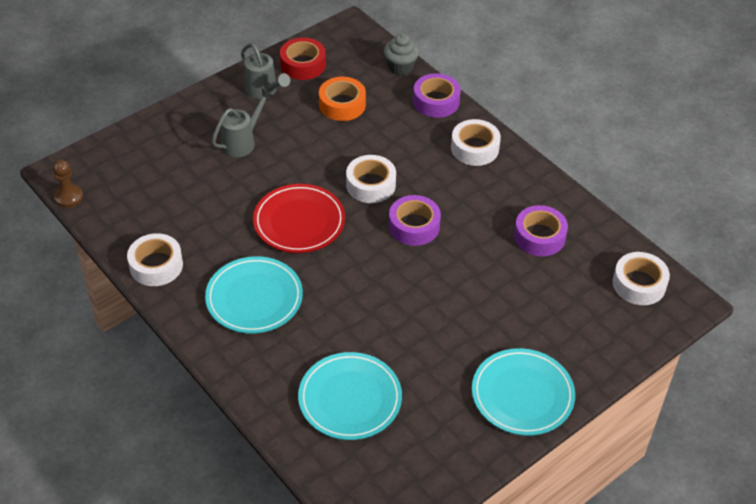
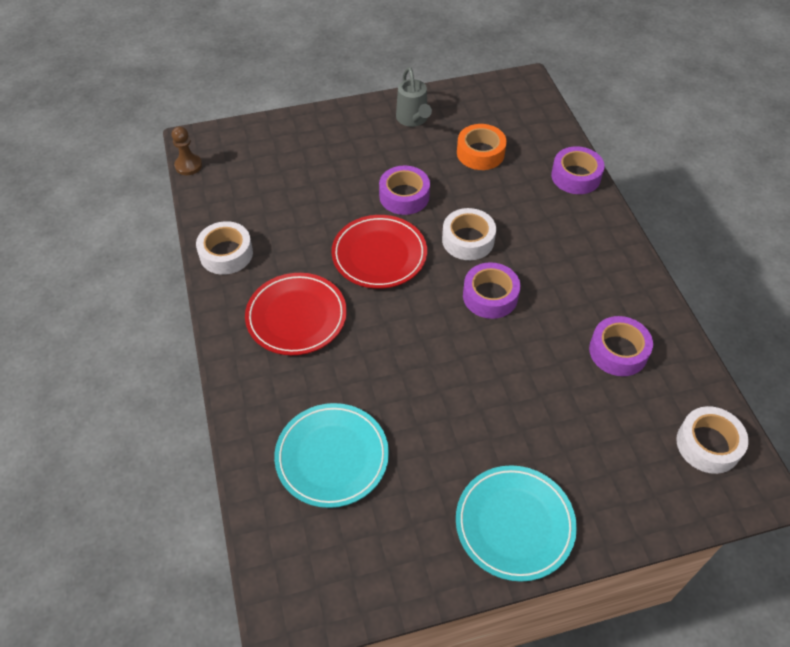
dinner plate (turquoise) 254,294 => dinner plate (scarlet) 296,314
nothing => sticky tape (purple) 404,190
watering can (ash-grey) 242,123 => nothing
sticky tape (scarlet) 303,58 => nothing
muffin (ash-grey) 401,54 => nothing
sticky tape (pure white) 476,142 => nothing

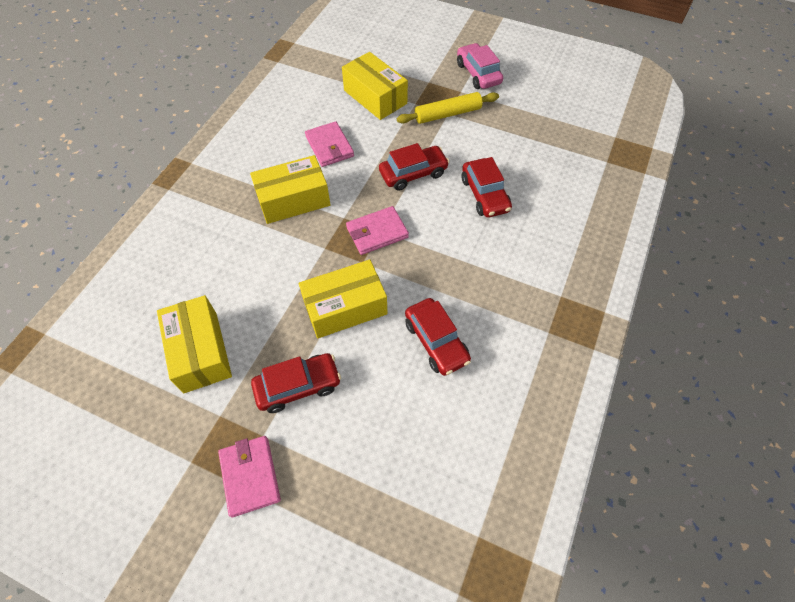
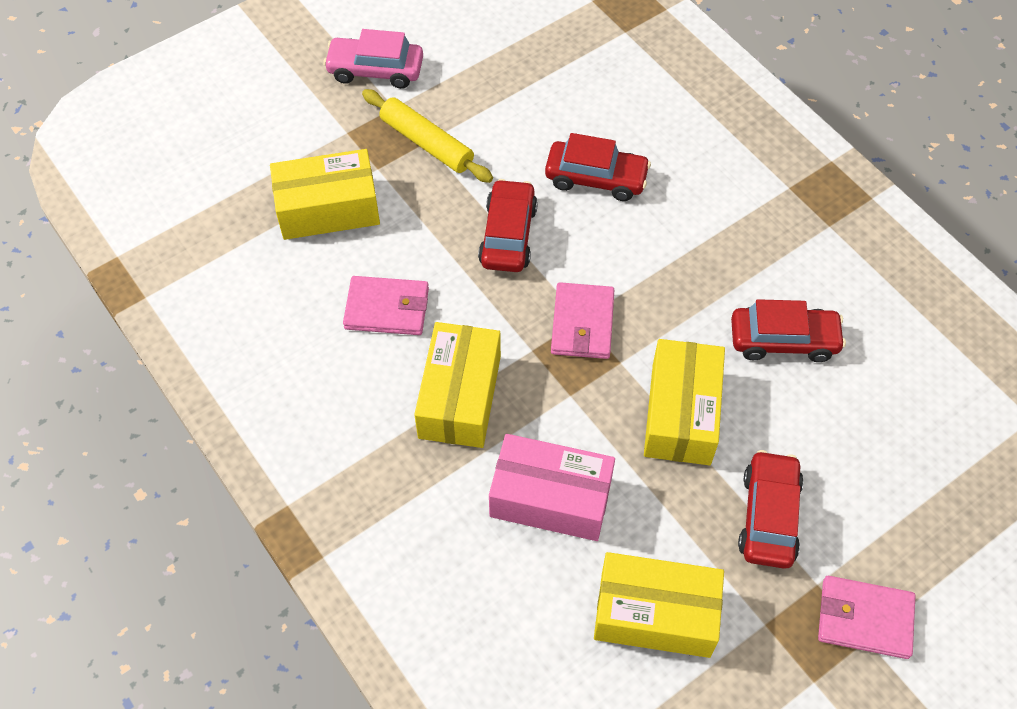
pastry roller (bright yellow) 448,108 => pastry roller (bright yellow) 427,136, 60 degrees counterclockwise
nothing => box (rose-pink) 552,487

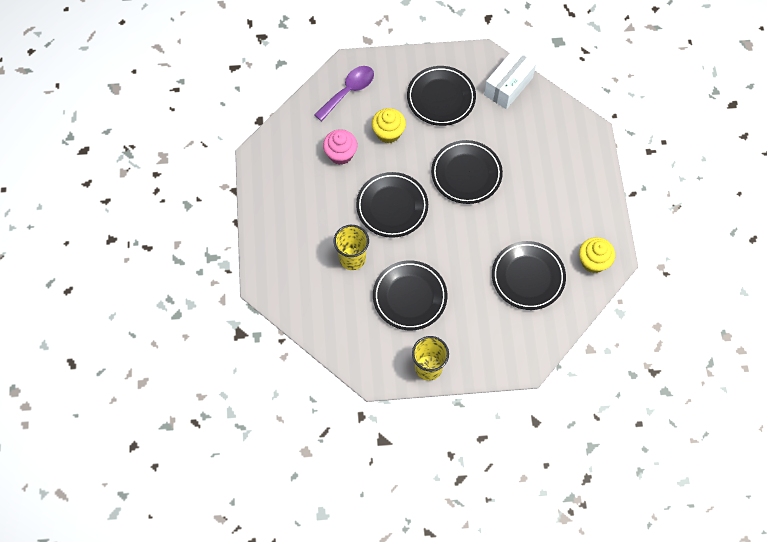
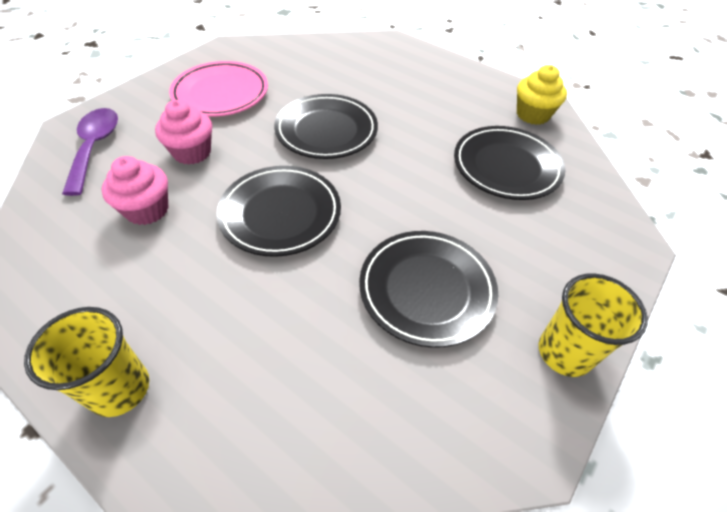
cup (bright yellow) 351,247 => cup (bright yellow) 86,362, relocated
muffin (bright yellow) 389,126 => muffin (rose-pink) 183,132
dinner plate (ebony) 441,96 => dinner plate (rose-pink) 218,89
box (pure white) 510,79 => nothing

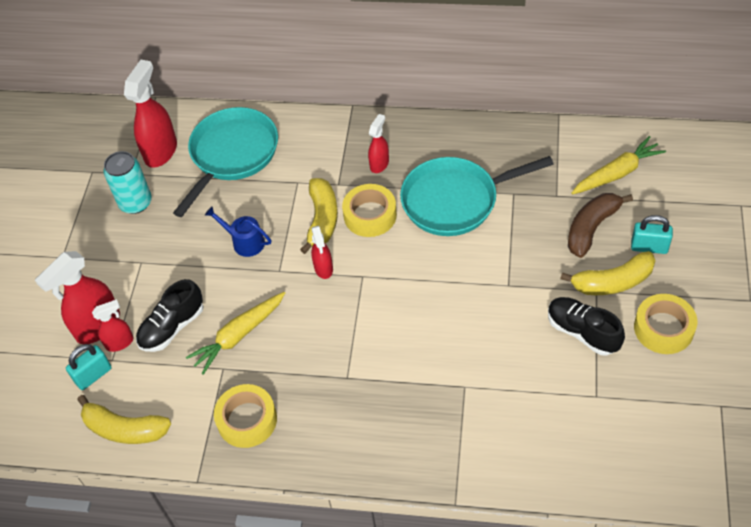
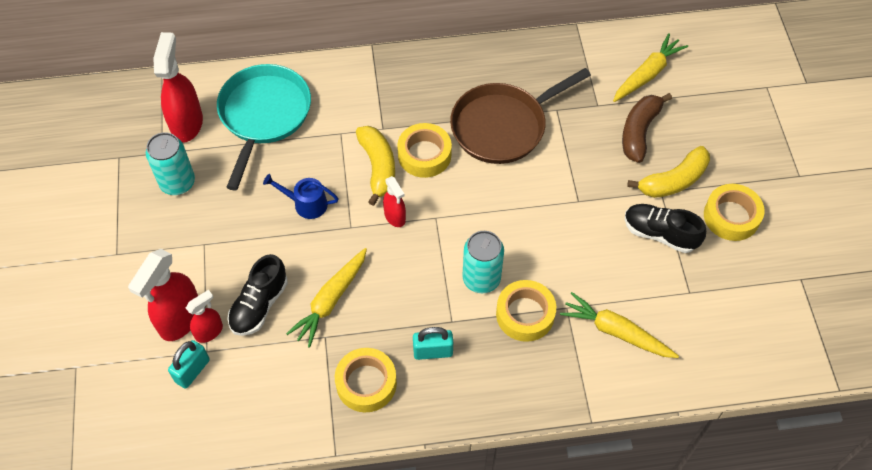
lock (turquoise) 652,234 => lock (turquoise) 433,343, relocated
skillet (turquoise) 477,196 => skillet (brown) 520,116
nothing => can (turquoise) 483,262
nothing => sticky tape (bright yellow) 526,311
nothing => carrot (bright yellow) 619,325
banana fruit (bright yellow) 124,419 => nothing
spray cleaner (scarlet) 378,143 => nothing

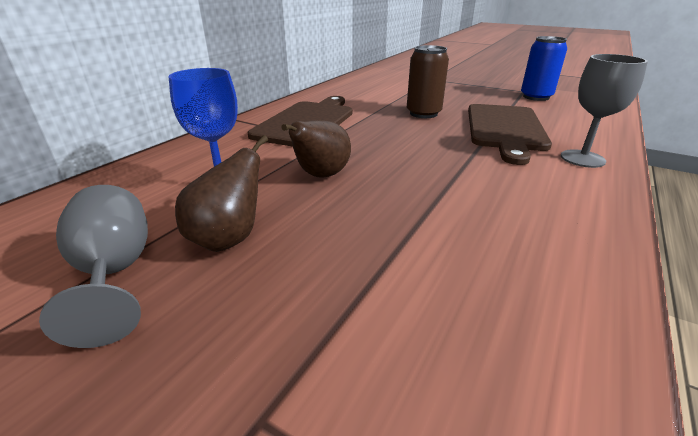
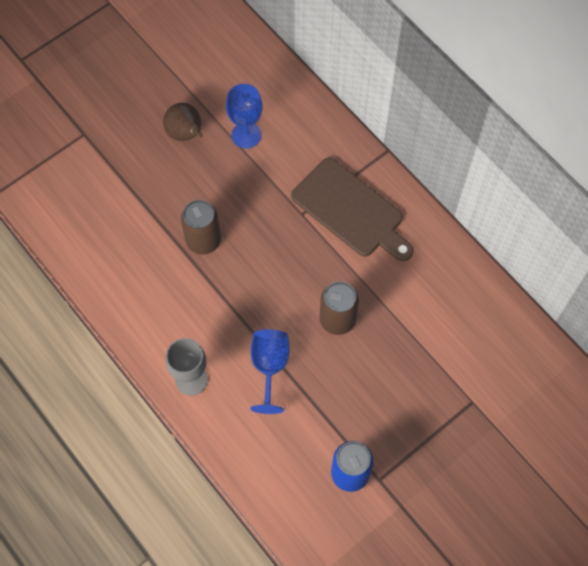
nothing => can (brown) 201,227
chopping board (brown) 510,134 => chalice (cobalt) 269,371
chalice (ash-grey) 93,266 => nothing
pear fruit (brown) 316,148 => nothing

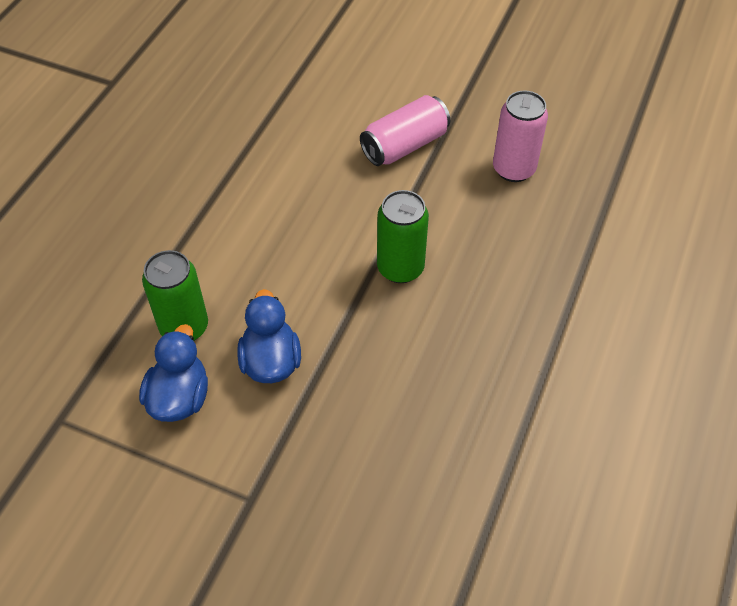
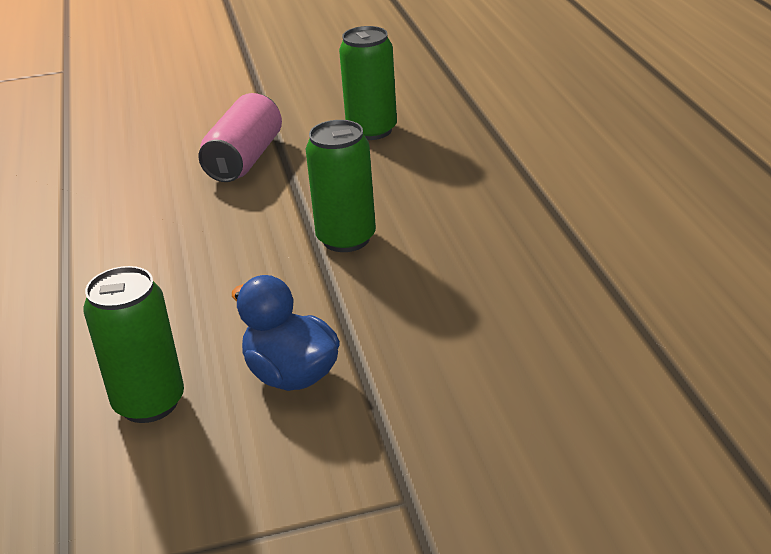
can (rose-pink) 520,136 => can (emerald) 368,83
toy duck (cobalt) 173,373 => nothing

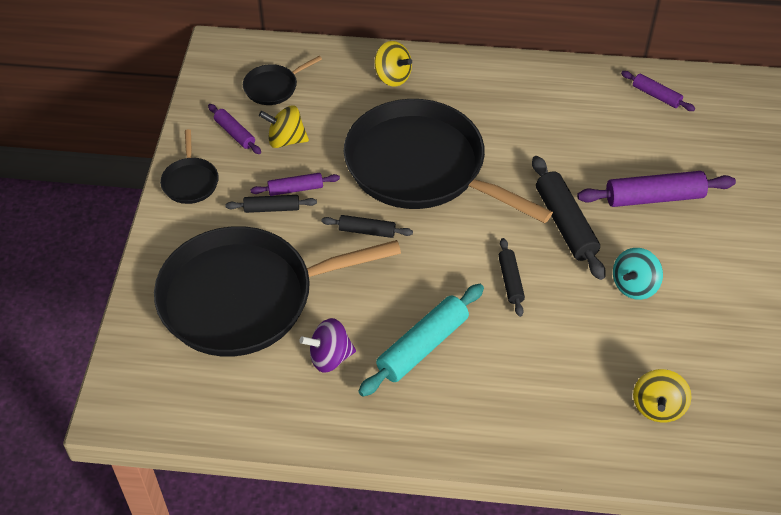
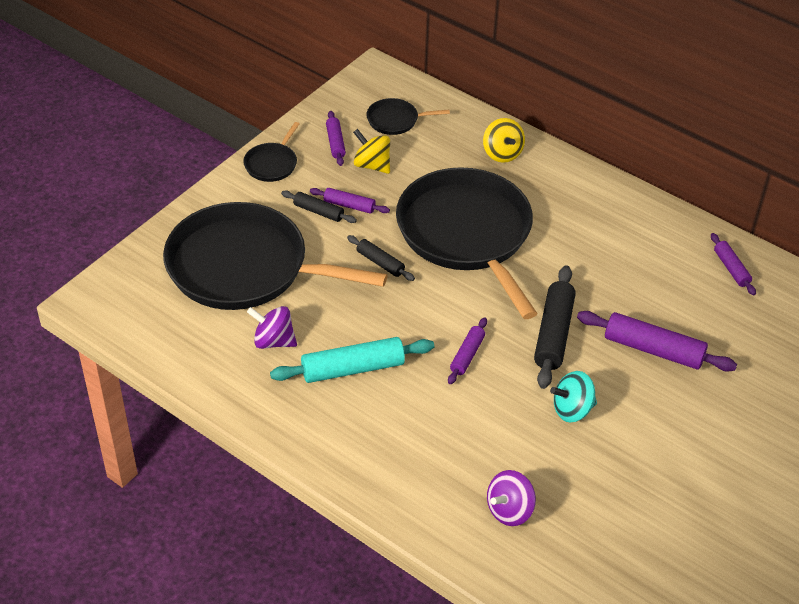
pastry roller (ebony) 511,277 => pastry roller (purple) 467,351
toy top (bright yellow) 662,396 => toy top (purple) 511,498

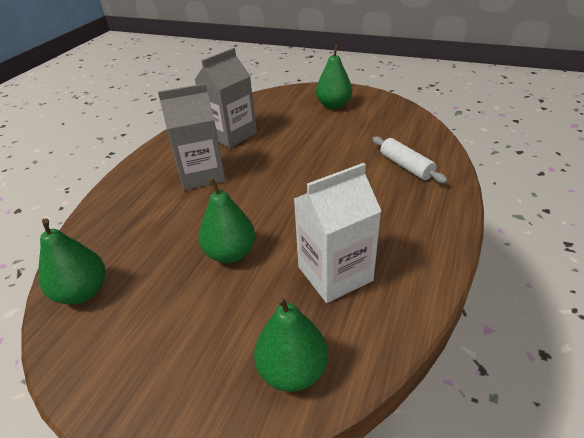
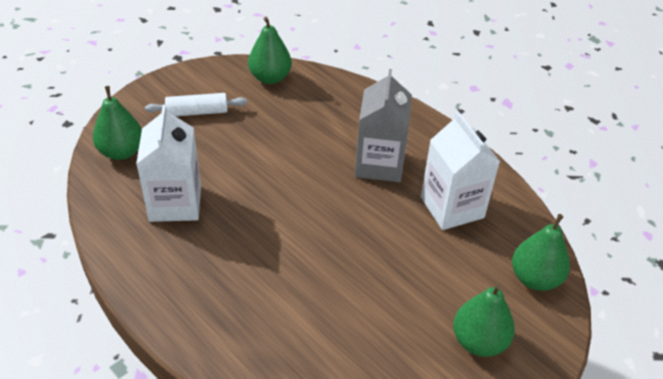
pastry roller (pure white) 410,159 => pastry roller (pure white) 196,104, relocated
milk carton (ash-grey) 225,98 => milk carton (pure white) 460,170
pear fruit (emerald) 227,220 => pear fruit (emerald) 541,252, relocated

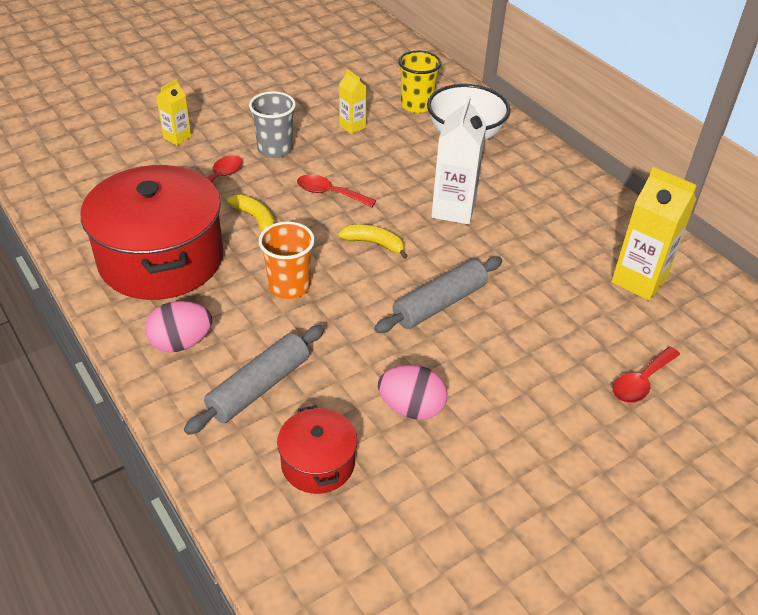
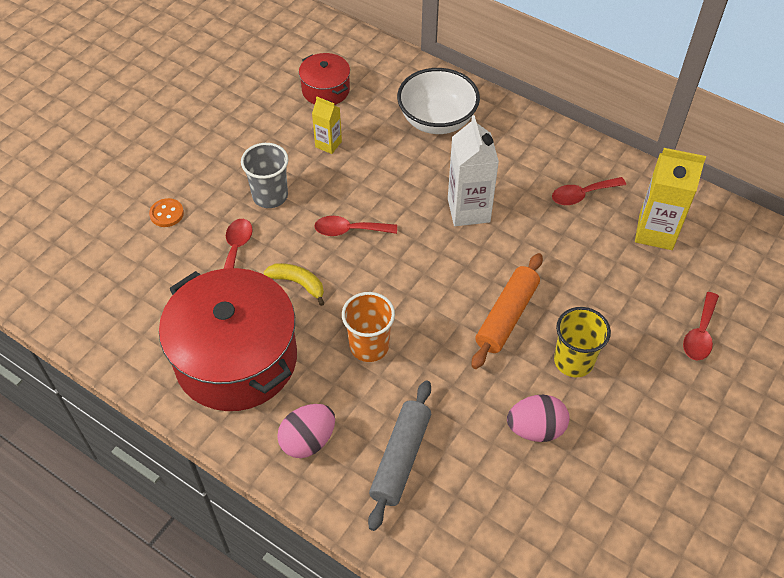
milk carton (bright yellow) 173,112 => shirt button (orange-coloured) 166,212
pot (scarlet) 317,449 => pot (scarlet) 324,79, relocated
pastry roller (ash-grey) 438,295 => pastry roller (orange-coloured) 507,311
nothing => tablespoon (scarlet) 589,191
cup (bright yellow) 419,82 => cup (bright yellow) 582,342, relocated
banana fruit (bright yellow) 373,241 => nothing

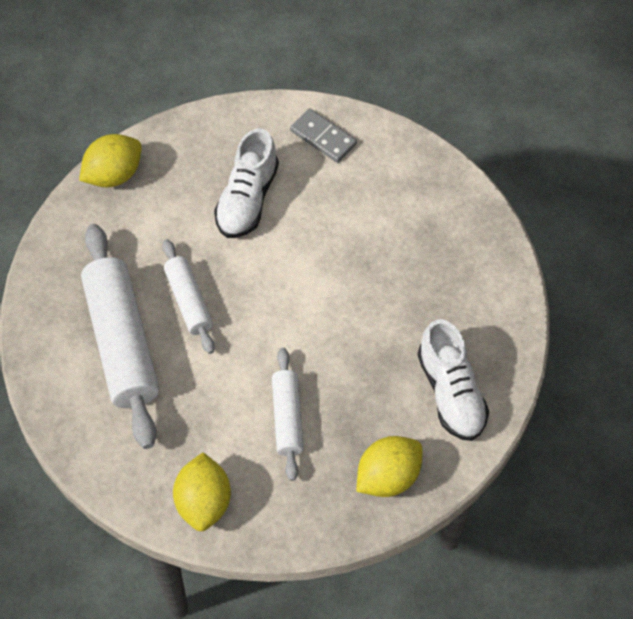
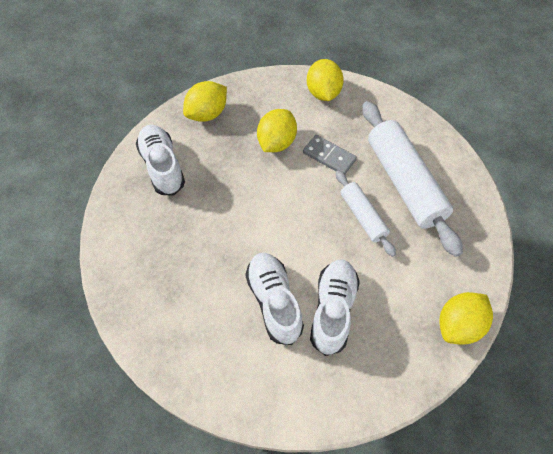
nothing => sneaker (pure white) 274,299
pastry roller (pure white) 288,414 => lemon (bright yellow) 277,130
domino (ash-grey) 323,135 => domino (ash-grey) 330,154, relocated

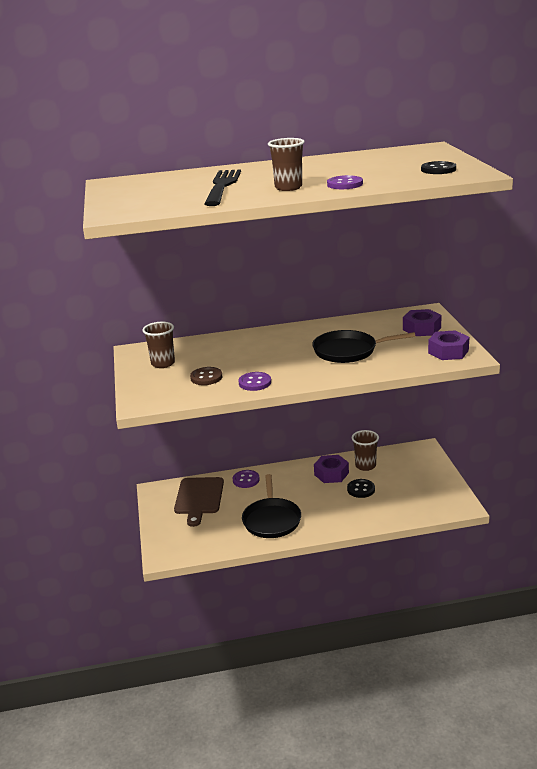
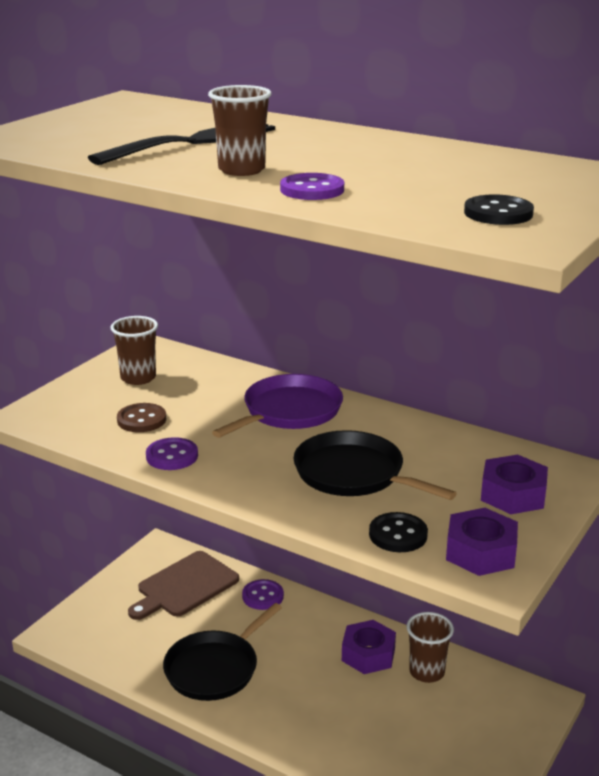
nothing => skillet (purple) 277,406
shirt button (ebony) 361,488 => shirt button (ebony) 398,532, relocated

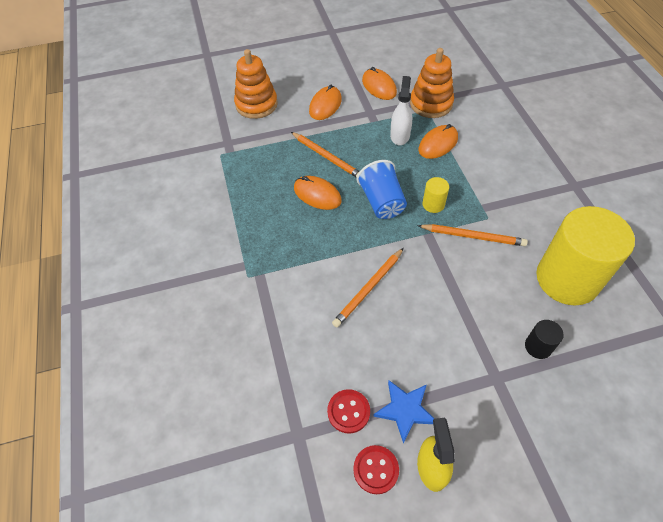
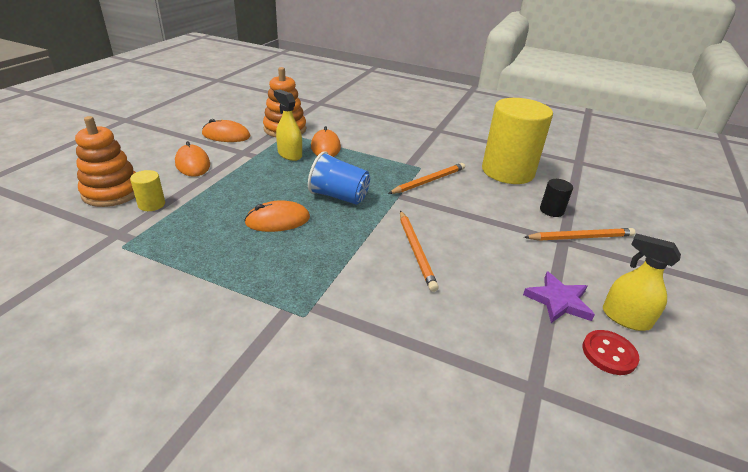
cylinder shape (bright yellow) 435,195 => cylinder shape (bright yellow) 147,190, relocated
spray cleaner (pure white) 401,110 => spray cleaner (bright yellow) 288,125
five-pointed star (cobalt) 403,412 => five-pointed star (purple) 559,297
wooden pencil (orange-coloured) 325,154 => wooden pencil (orange-coloured) 579,234, relocated
shirt button (scarlet) 348,411 => nothing

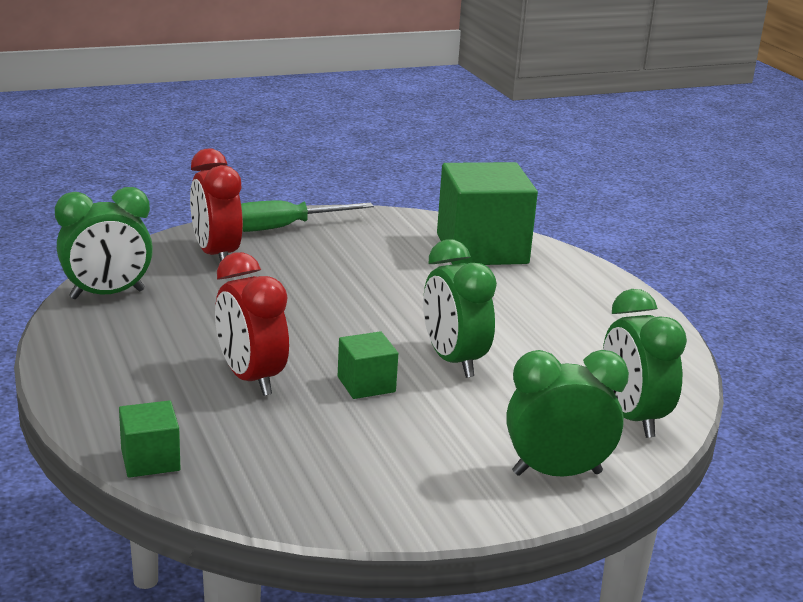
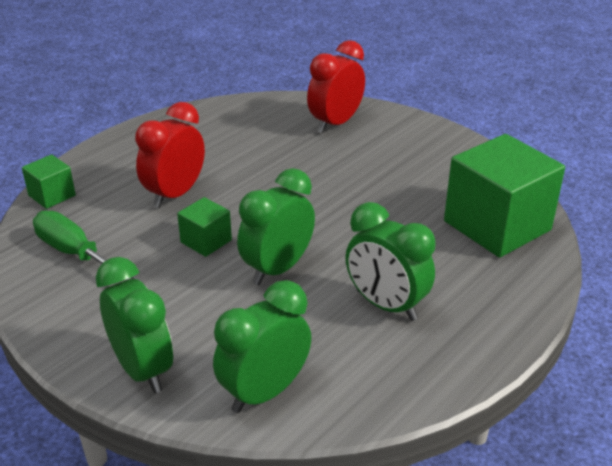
screwdriver (emerald) 307,216 => screwdriver (emerald) 86,245, relocated
bedside clock (emerald) 104,243 => bedside clock (emerald) 390,261, relocated

